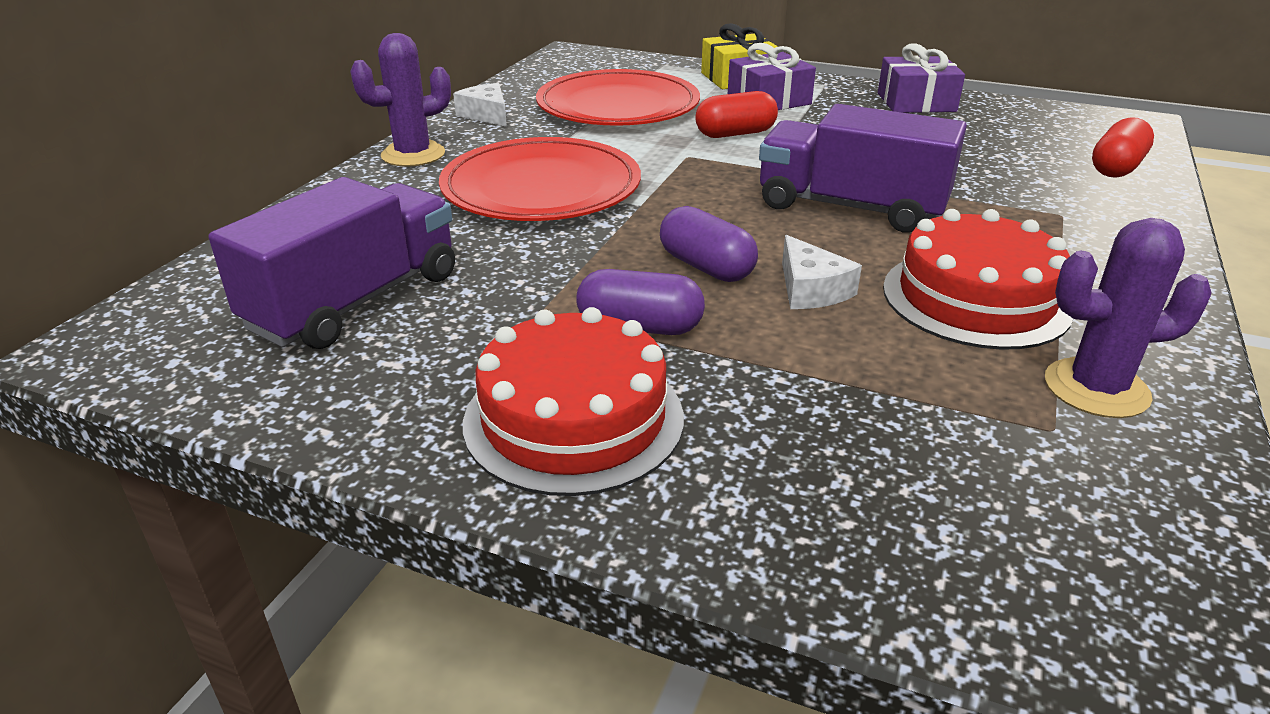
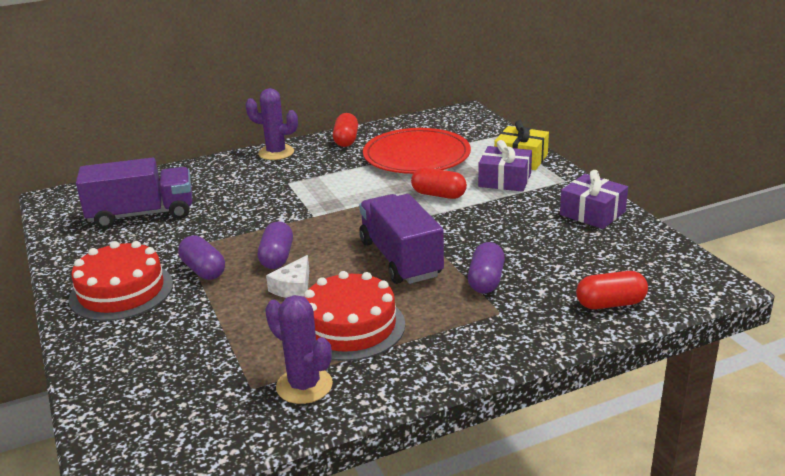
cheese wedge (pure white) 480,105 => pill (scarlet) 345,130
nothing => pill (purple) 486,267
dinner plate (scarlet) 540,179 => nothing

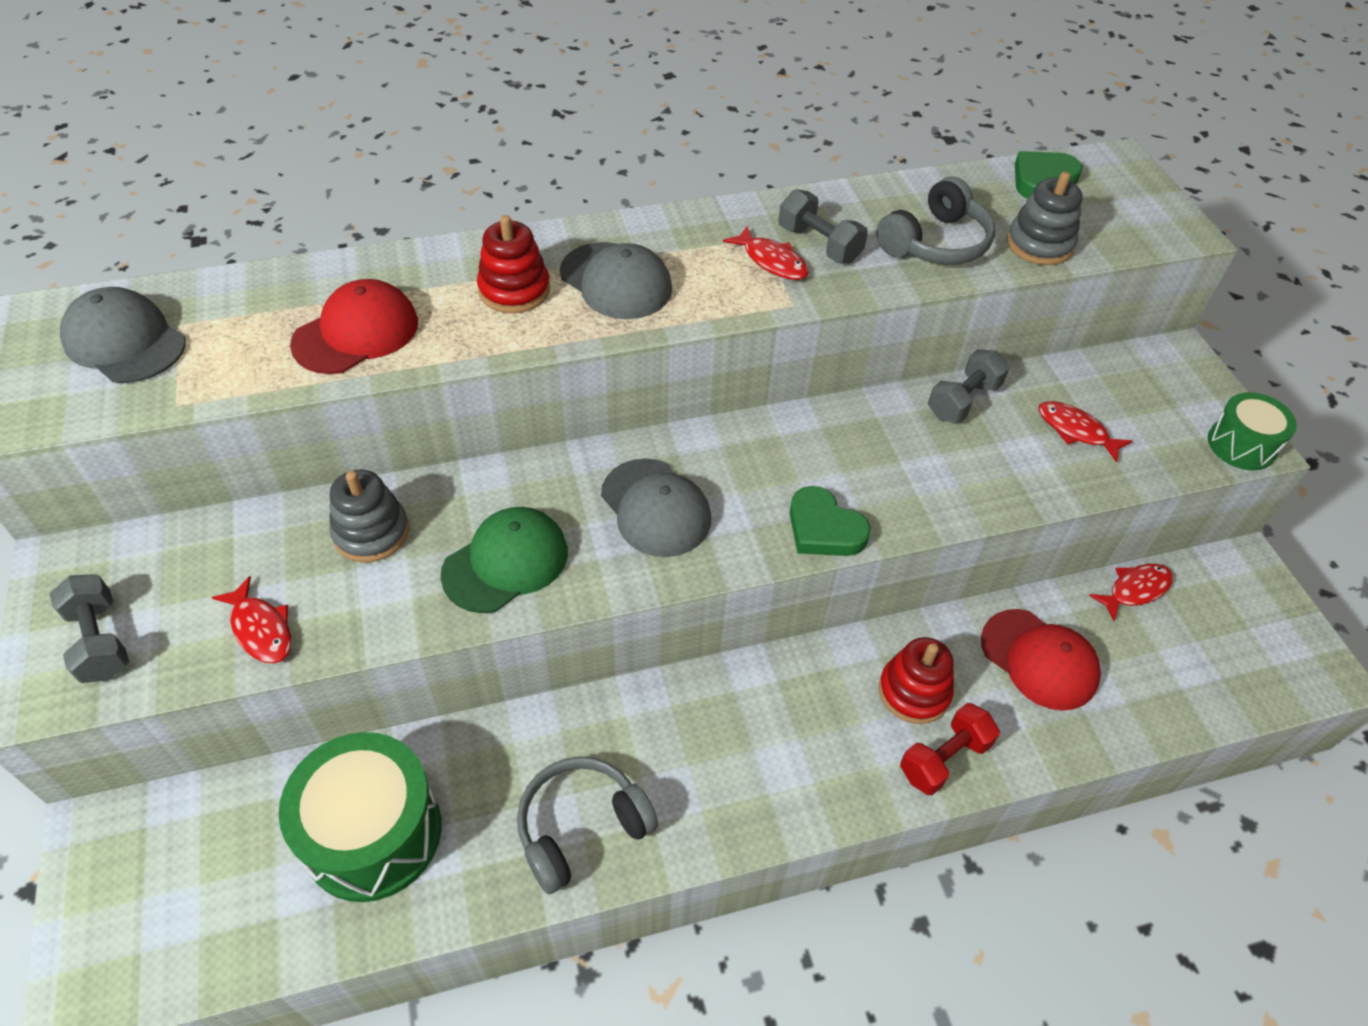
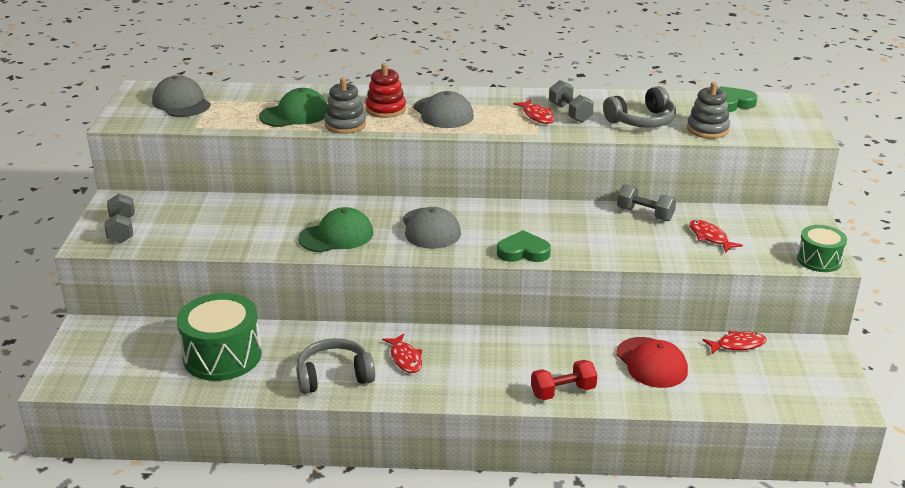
baseball cap (scarlet) 354,326 => baseball cap (emerald) 293,107
ring stacker (ash-grey) 369,516 => ring stacker (ash-grey) 345,105, relocated
toy fish (scarlet) 251,619 => toy fish (scarlet) 402,353, relocated
love heart (emerald) 830,521 => love heart (emerald) 524,246, 120 degrees clockwise
dumbbell (ash-grey) 968,386 => dumbbell (ash-grey) 646,202, 60 degrees clockwise
ring stacker (scarlet) 916,680 => nothing

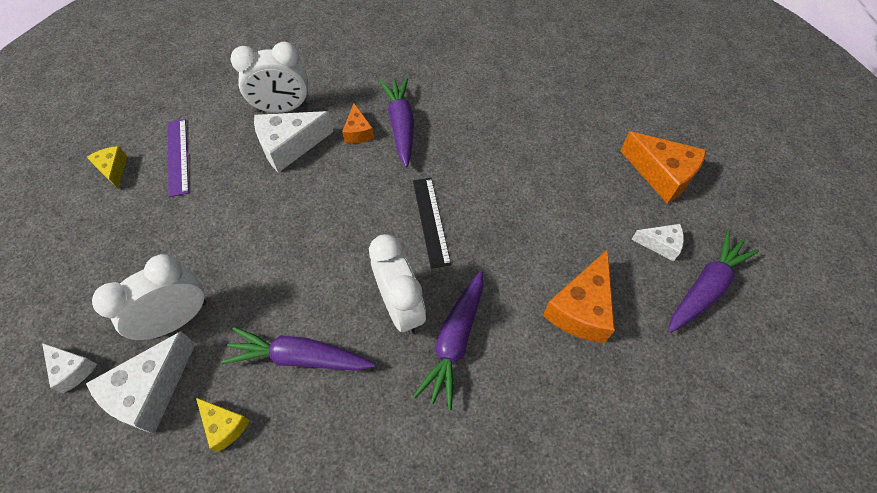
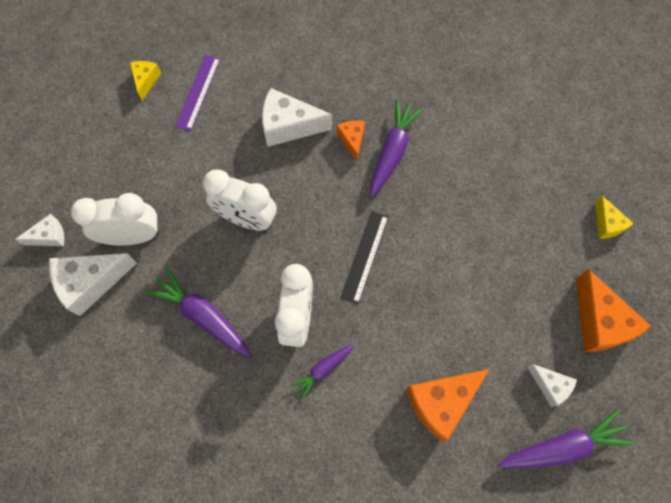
cheese wedge (pure white) 69,368 => cheese wedge (pure white) 40,230, 90 degrees counterclockwise
bedside clock (pure white) 269,77 => bedside clock (pure white) 240,200, relocated
carrot (purple) 448,340 => carrot (purple) 322,372, x0.58
cheese wedge (orange-coloured) 358,123 => cheese wedge (orange-coloured) 351,140, 150 degrees clockwise
cheese wedge (bright yellow) 223,425 => cheese wedge (bright yellow) 614,217, relocated

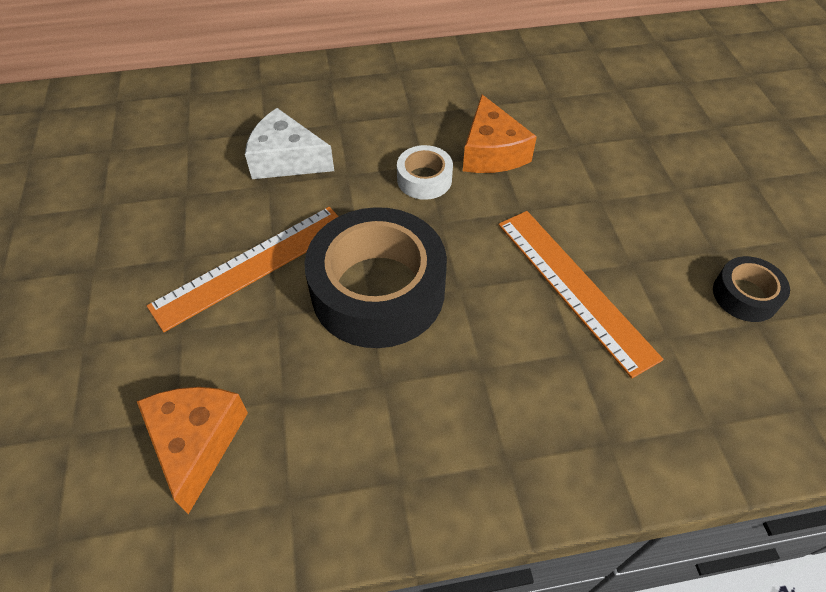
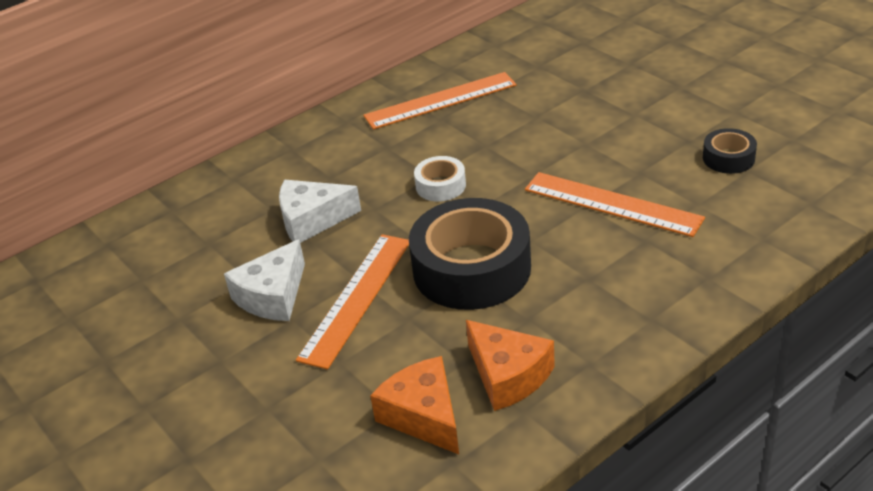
nothing => cheese wedge (pure white) 264,280
nothing => measuring stick (orange-coloured) 440,101
cheese wedge (orange-coloured) 500,133 => cheese wedge (orange-coloured) 510,365, relocated

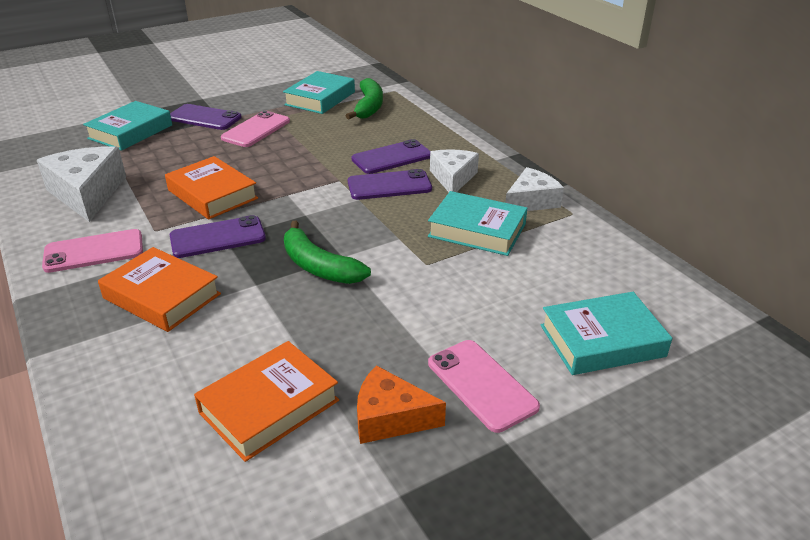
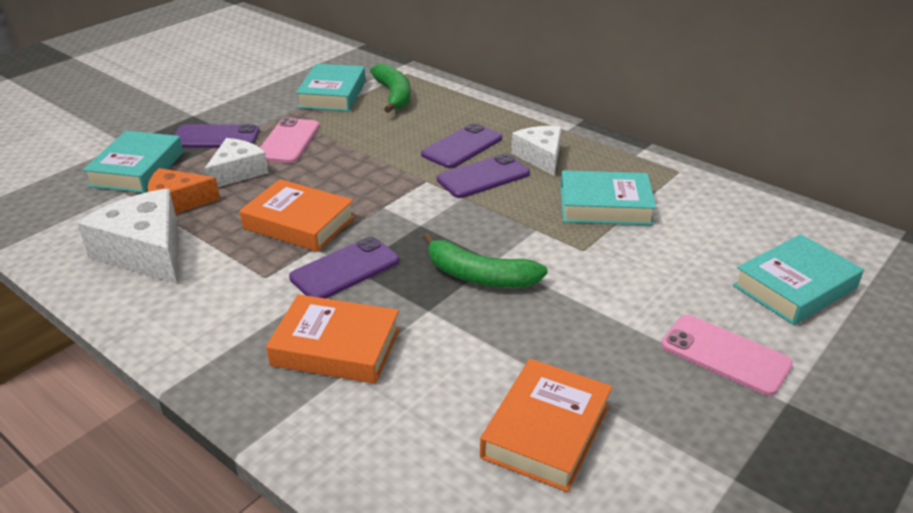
cheese wedge (orange-coloured) 401,404 => cheese wedge (orange-coloured) 184,191, relocated
cheese wedge (pure white) 534,189 => cheese wedge (pure white) 236,162, relocated
smartphone (rose-pink) 92,251 => nothing

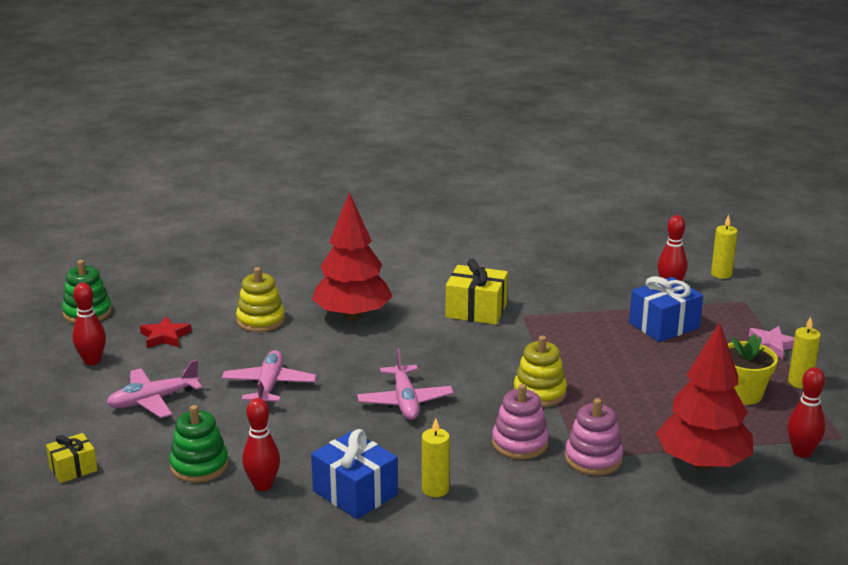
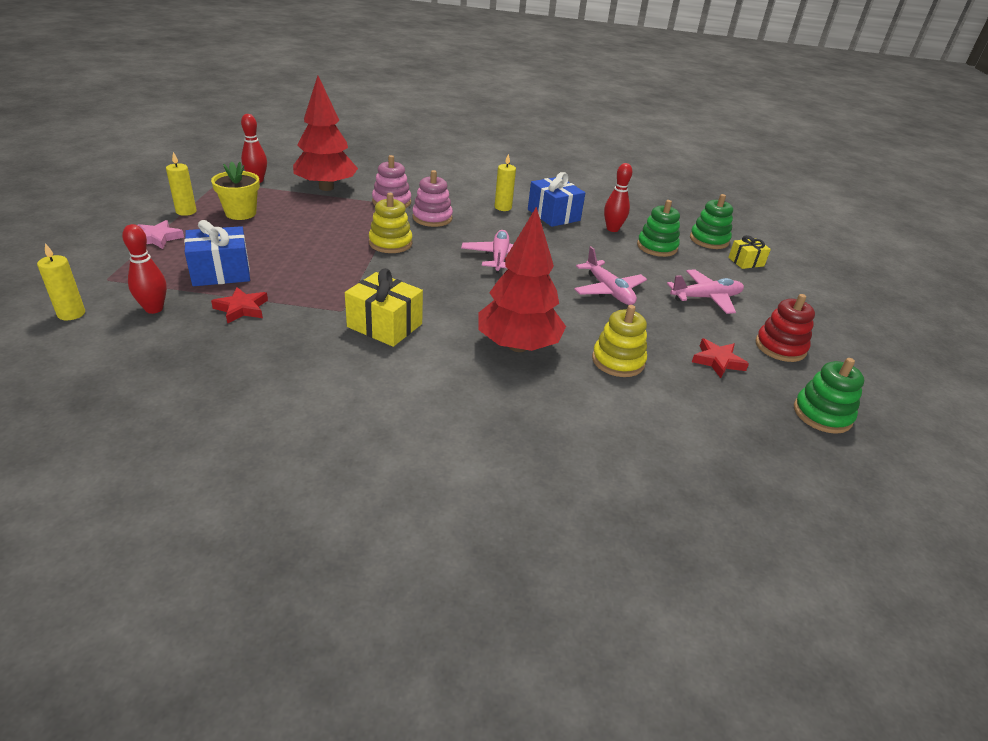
nothing => five-pointed star (scarlet) 239,305
toy plane (rose-pink) 269,376 => toy plane (rose-pink) 610,275, 45 degrees counterclockwise
nothing => ring stacker (emerald) 711,221
tenpin (scarlet) 89,324 => ring stacker (scarlet) 785,328

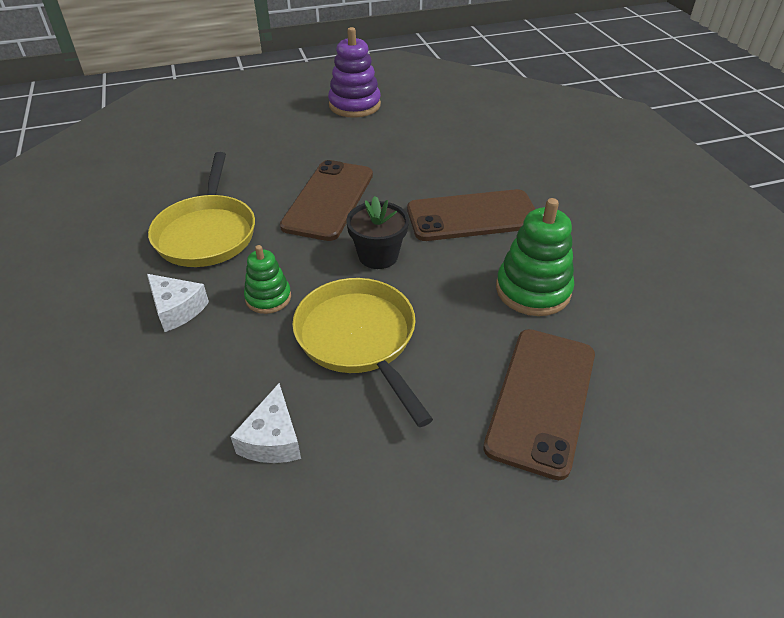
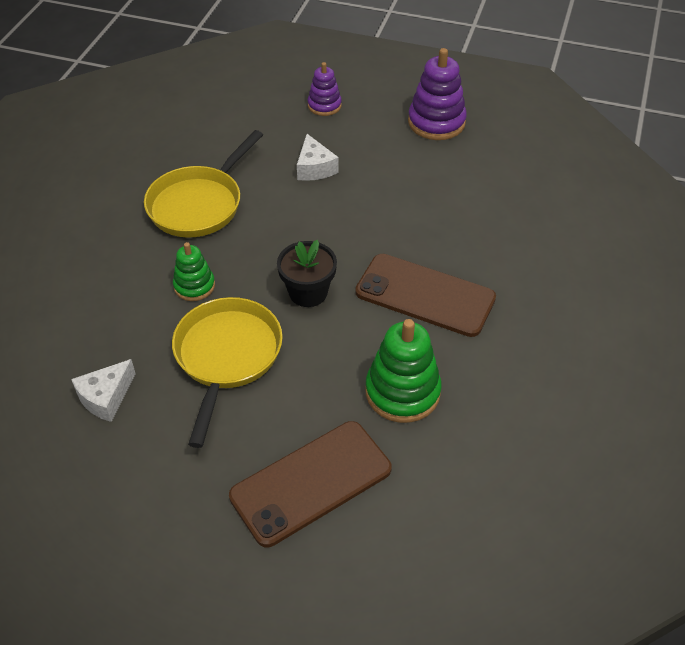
cheese wedge (pure white) 178,303 => cheese wedge (pure white) 318,157, relocated
nothing => ring stacker (purple) 325,89
smartphone (brown) 326,200 => nothing

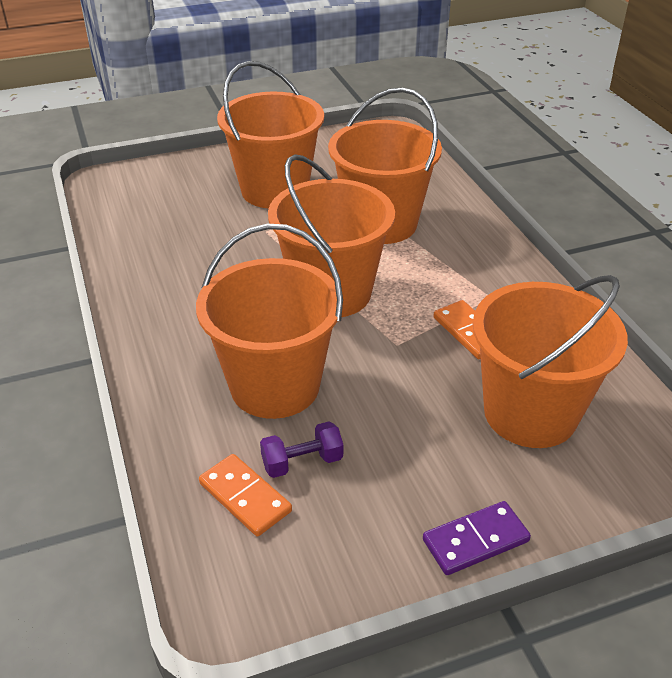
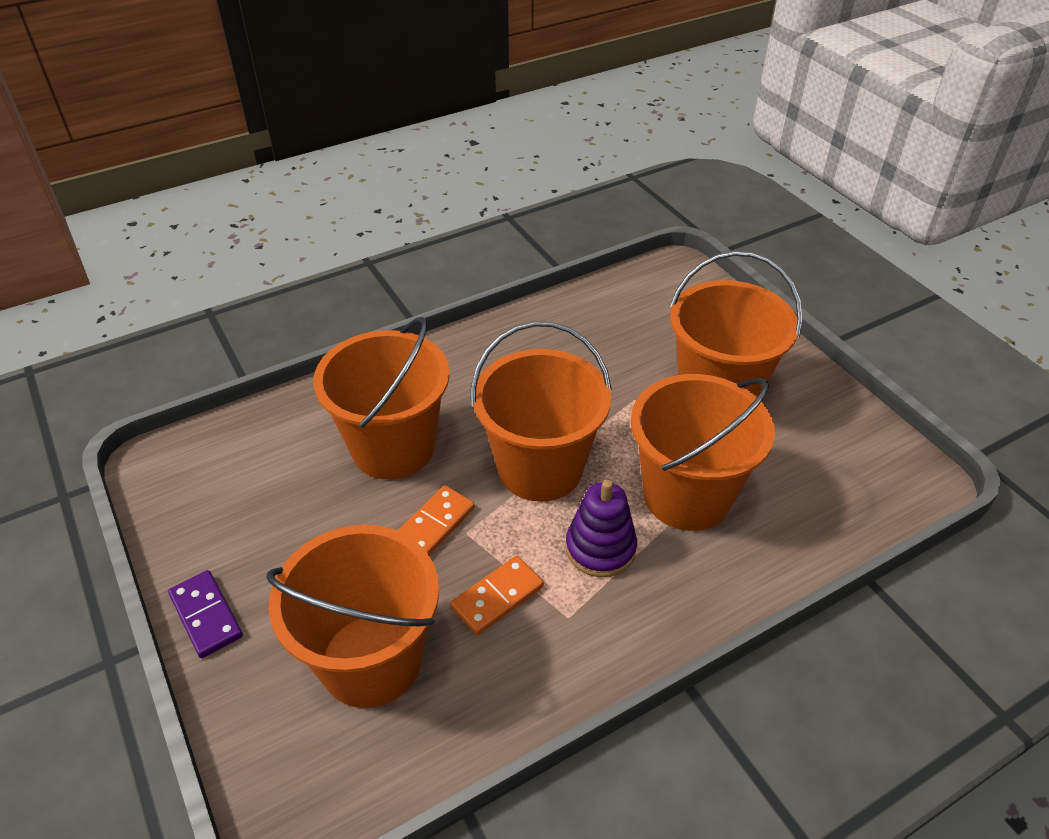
domino (orange-coloured) 245,495 => domino (orange-coloured) 436,520, relocated
nothing => ring stacker (purple) 601,528
dumbbell (purple) 301,449 => nothing

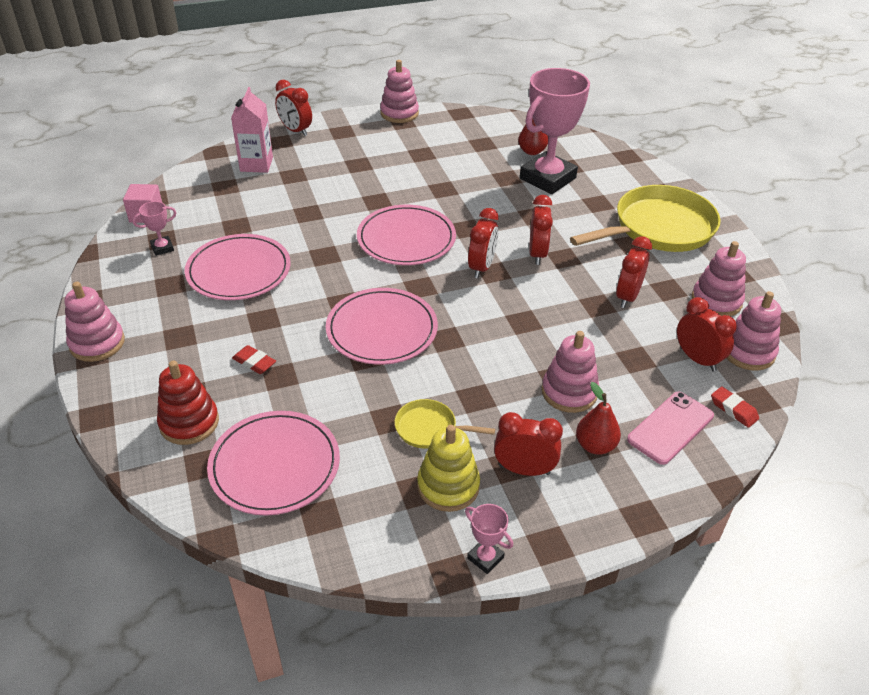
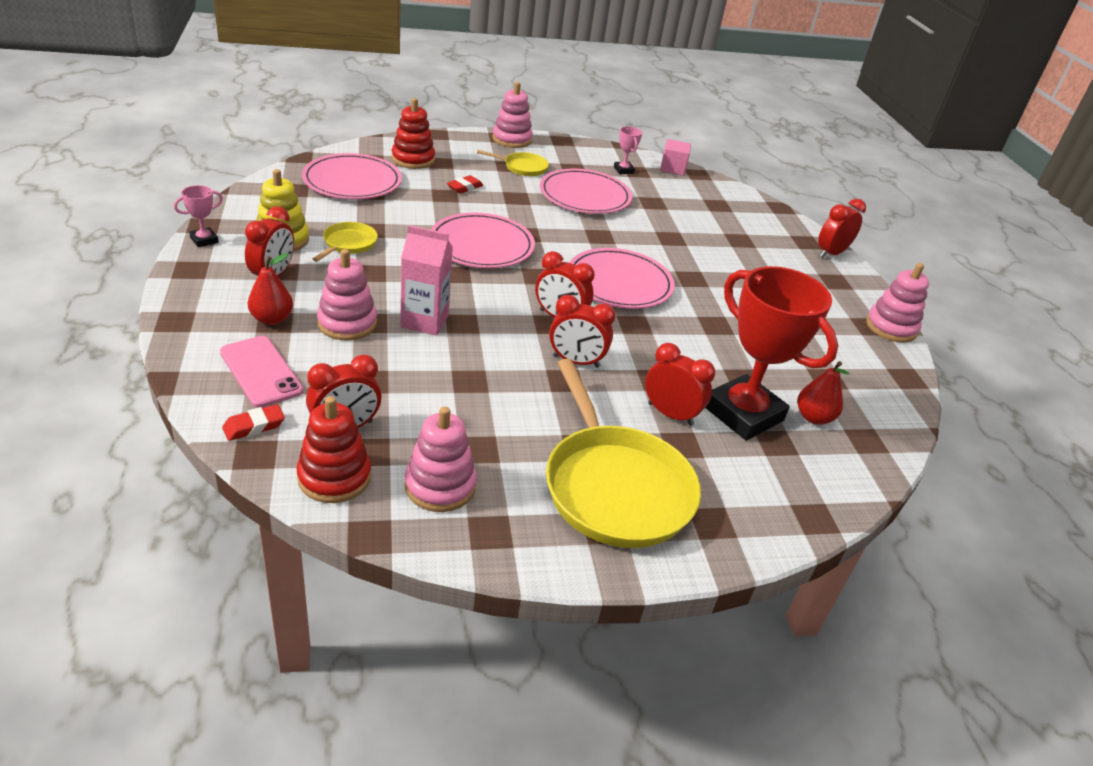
ring stacker (rose-pink) 753,331 => ring stacker (scarlet) 333,449
milk carton (rose-pink) 252,130 => milk carton (rose-pink) 426,280, relocated
nothing => skillet (bright yellow) 513,163
bedside clock (scarlet) 634,272 => bedside clock (scarlet) 680,384, relocated
prize cup (rose-pink) 555,131 => prize cup (scarlet) 771,353

